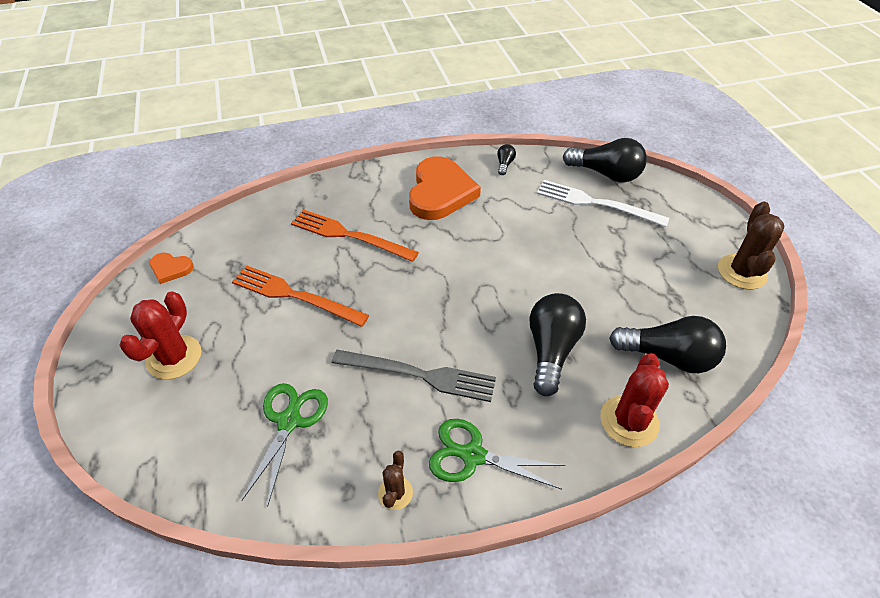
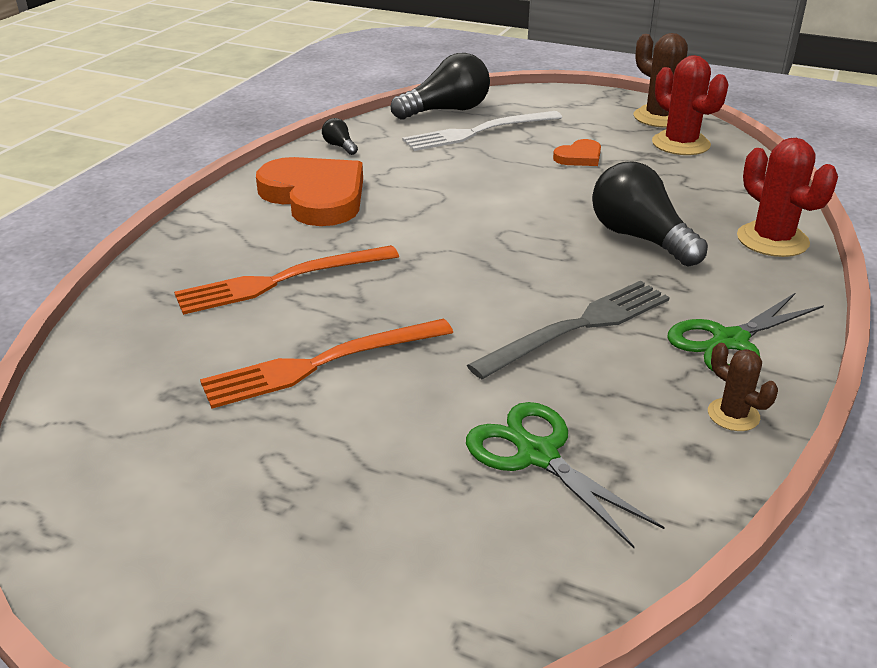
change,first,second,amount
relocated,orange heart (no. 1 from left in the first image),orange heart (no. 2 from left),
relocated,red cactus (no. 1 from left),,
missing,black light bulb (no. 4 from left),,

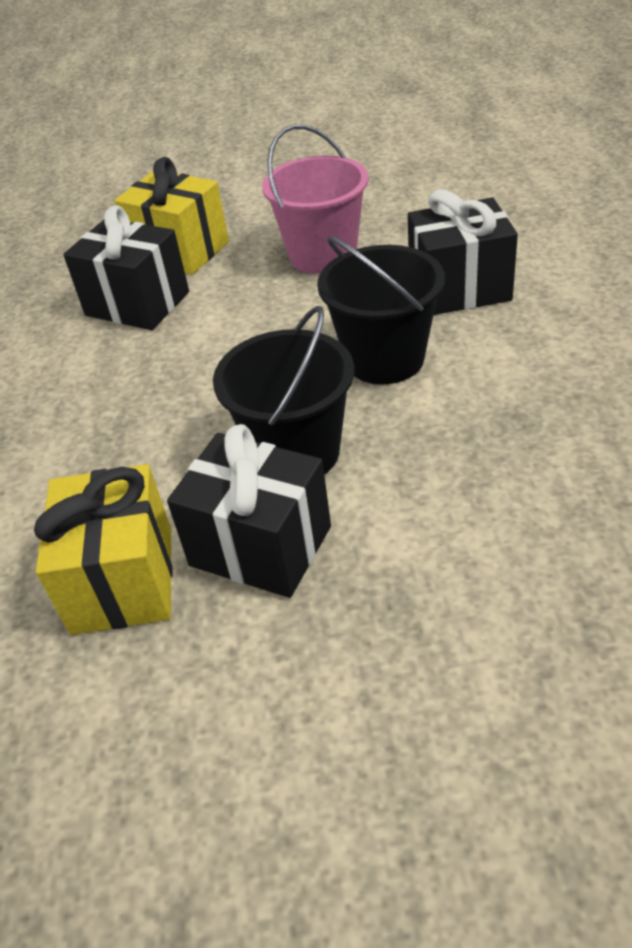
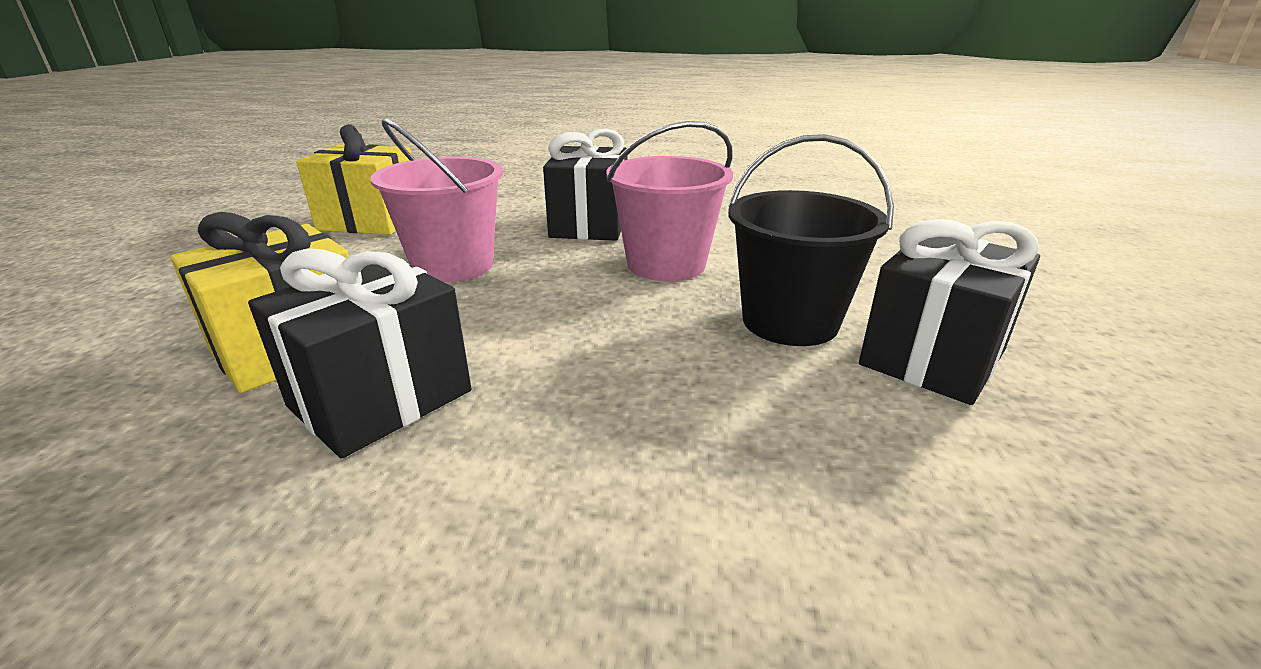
change,first,second,amount
relocated,yellow gift (no. 1 from left in the first image),yellow gift (no. 2 from left),
colour,black bucket (no. 2 from left),pink bucket (no. 2 from left),

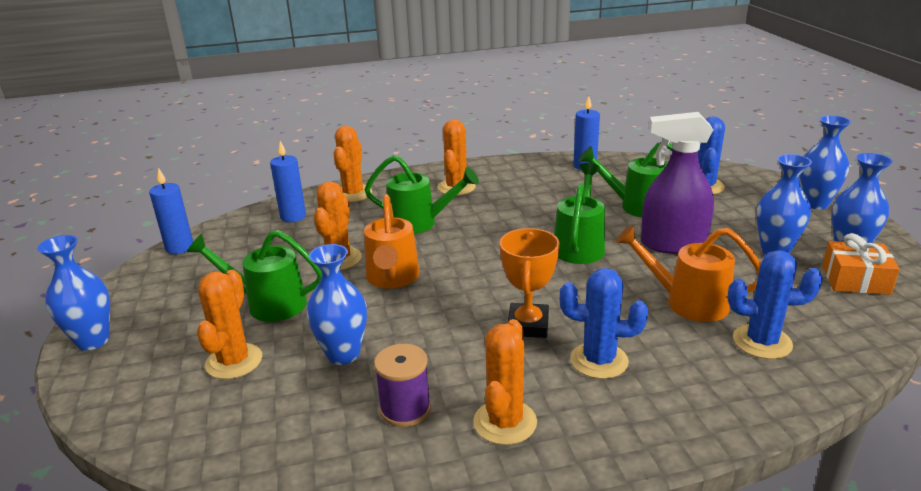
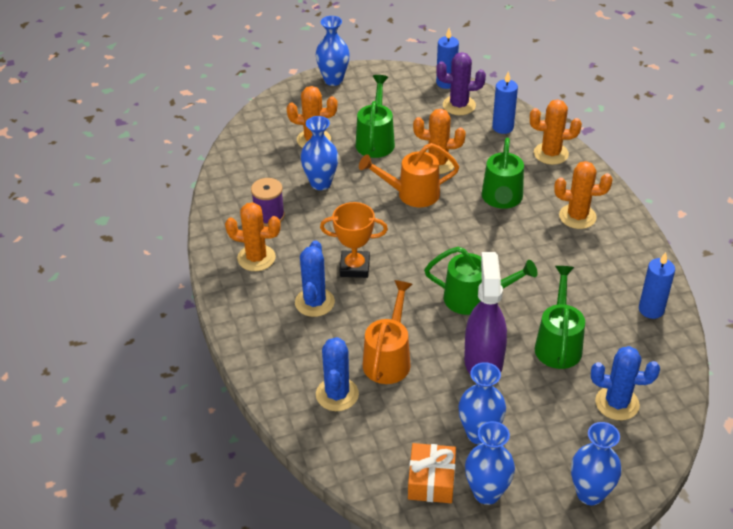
change,first,second,amount
appeared,,purple cactus,

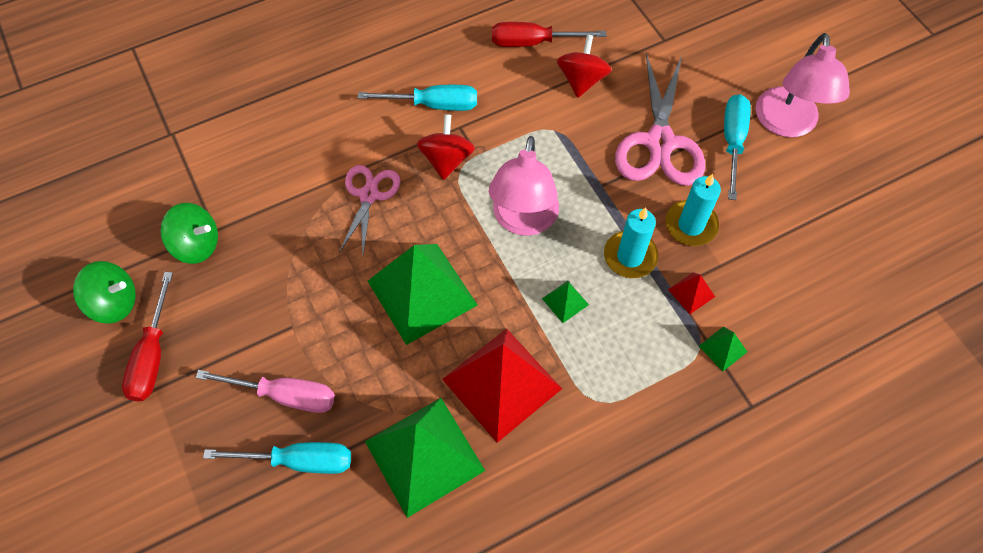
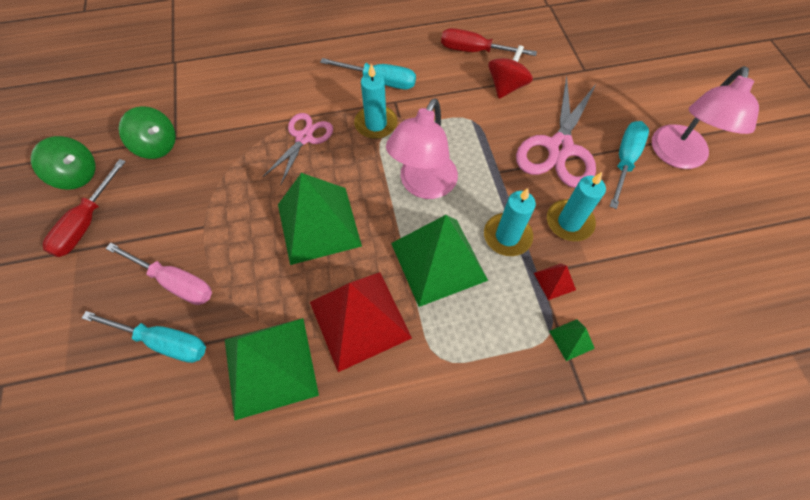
change,first,second,amount
exchanged,red spinning top (no. 1 from left),turquoise candle (no. 1 from left),
size,green pyramid (no. 3 from left),,x2.42

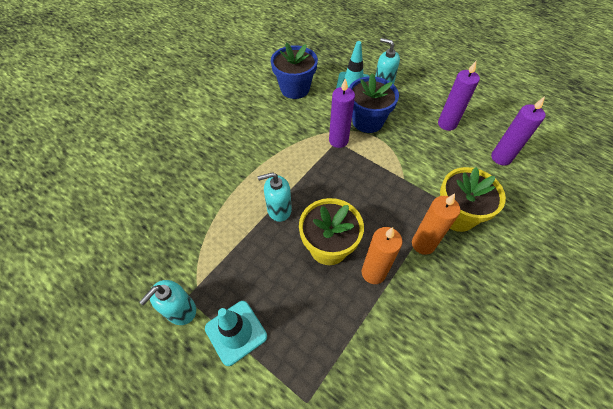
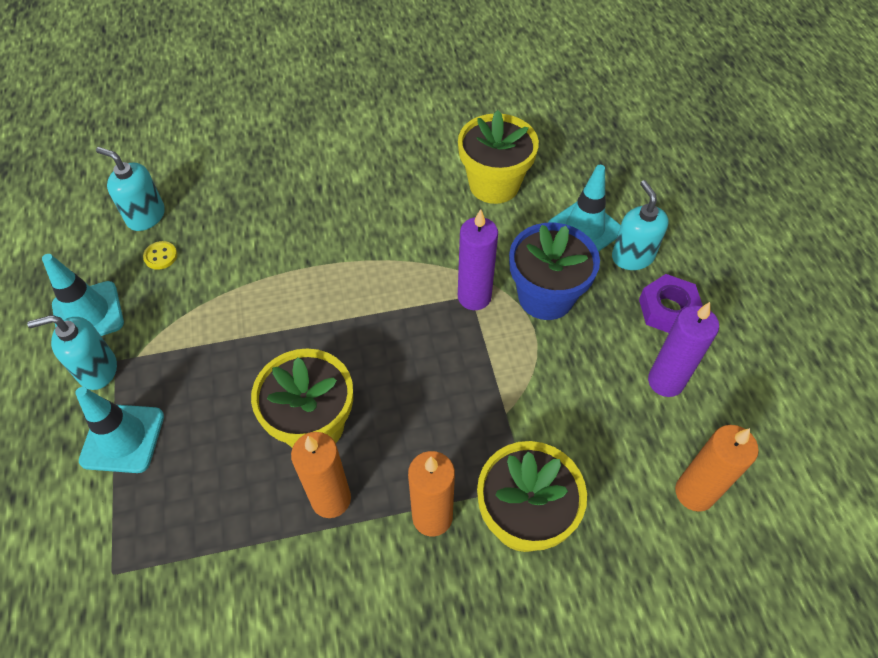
change,first,second,amount
appeared,,turquoise traffic cone (no. 1 from left),
relocated,turquoise soap dispenser (no. 2 from left),,
appeared,,yellow button,
colour,blue flower pot (no. 1 from left),yellow flower pot (no. 2 from left),
appeared,,purple nut,
colour,purple candle (no. 3 from left),orange candle (no. 3 from left),

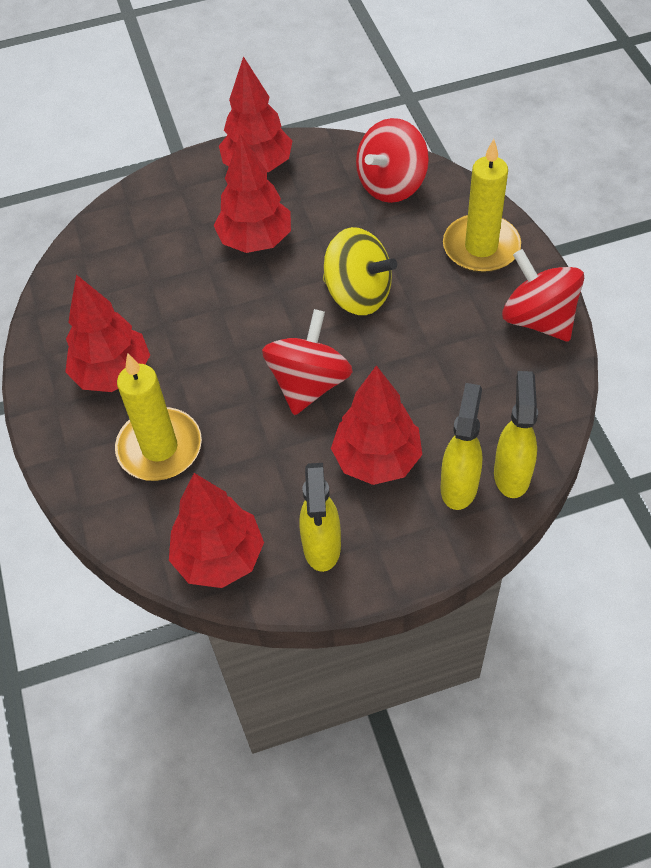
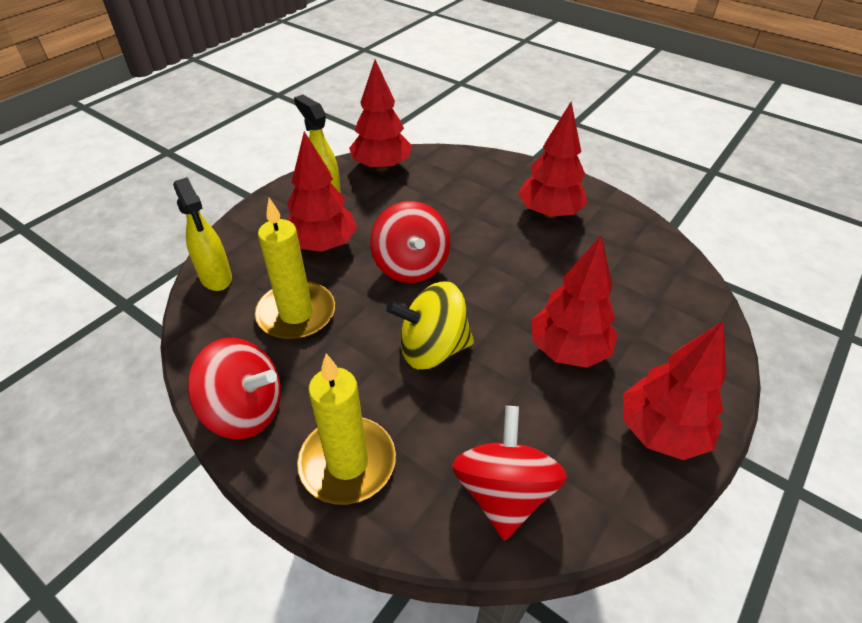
change,first,second,amount
relocated,yellow candle (no. 1 from left),,
missing,yellow spray bottle (no. 2 from left),,

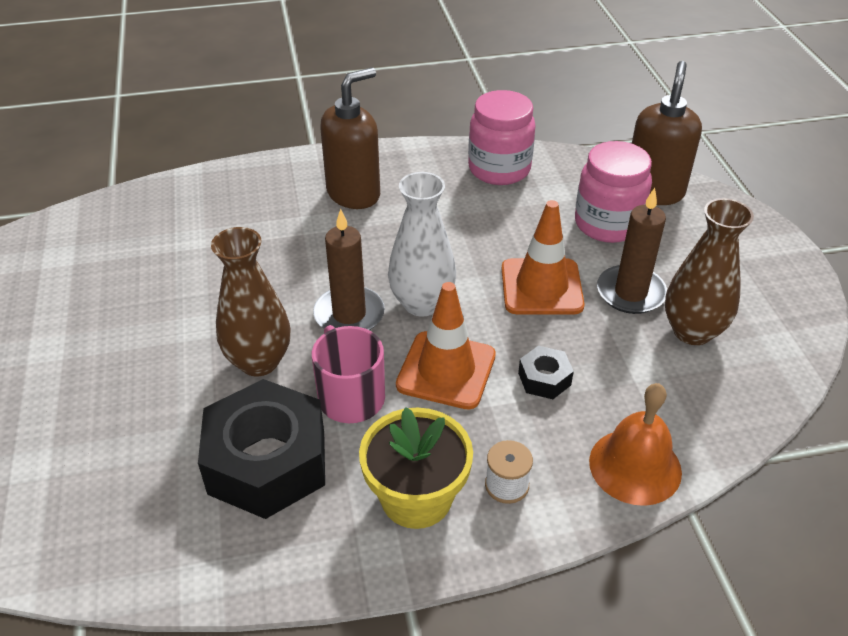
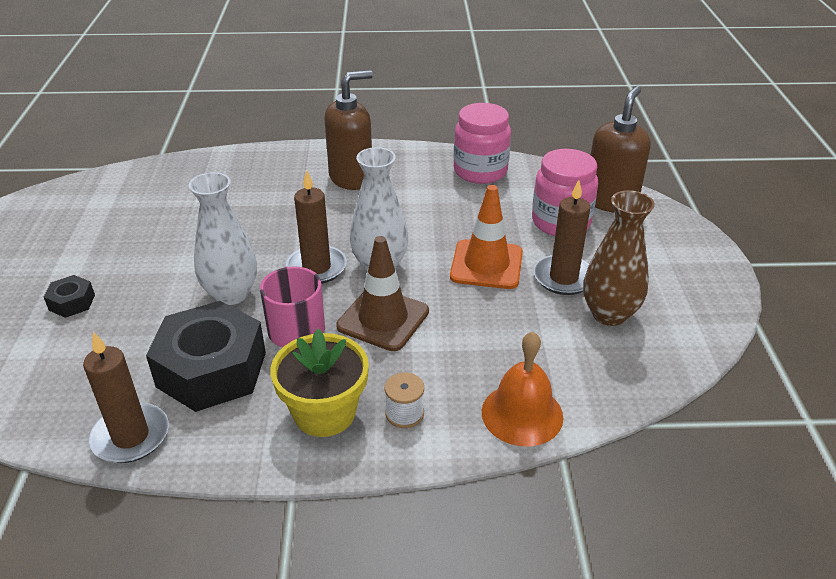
change,first,second,amount
relocated,black nut (no. 2 from left in the first image),black nut (no. 1 from left),
appeared,,brown candle (no. 1 from left),
colour,brown vase (no. 1 from left),white vase (no. 1 from left),
colour,orange traffic cone (no. 1 from left),brown traffic cone,

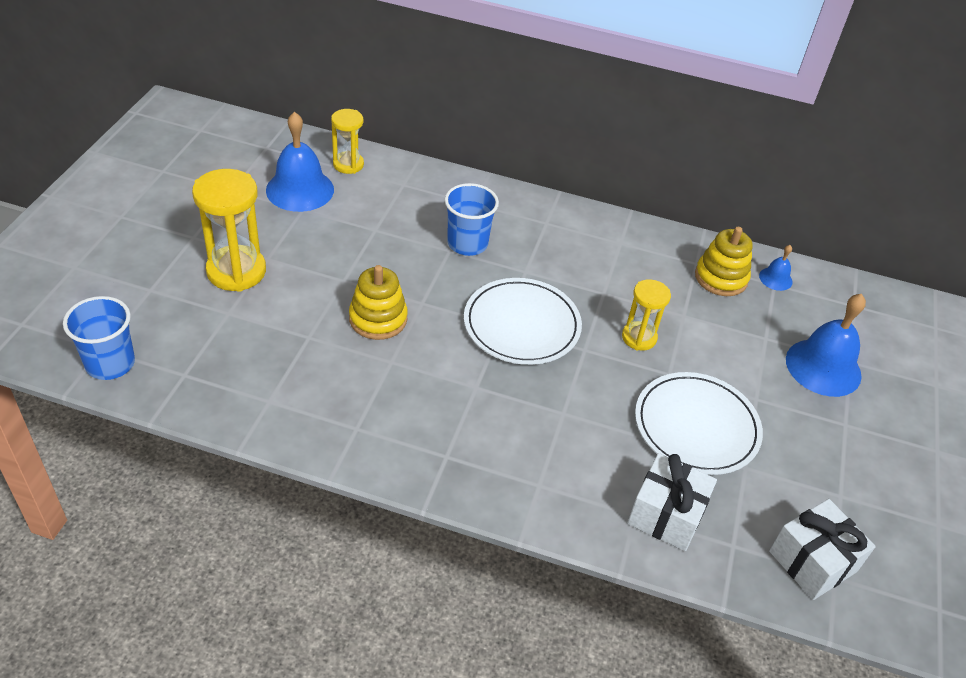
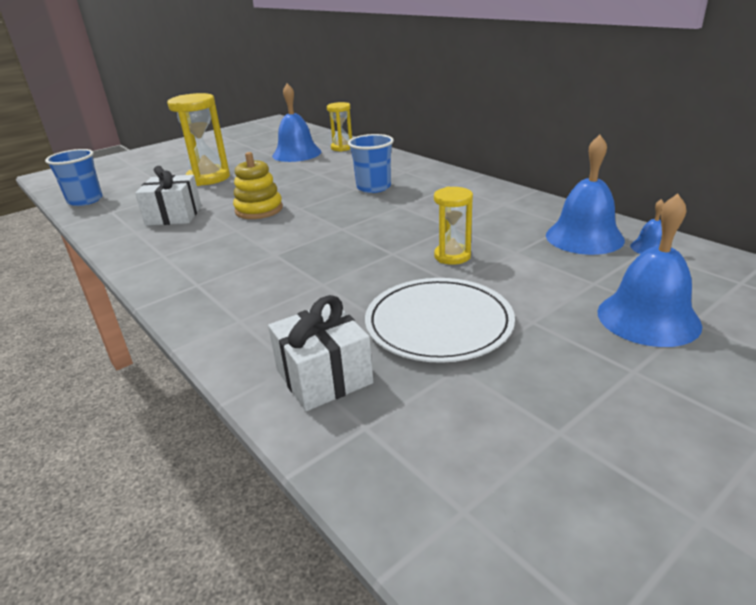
change,first,second,amount
relocated,white gift (no. 2 from left in the first image),white gift (no. 1 from left),
exchanged,yellow stacking toy (no. 2 from left),blue bell (no. 2 from left),
missing,white plate (no. 1 from left),,

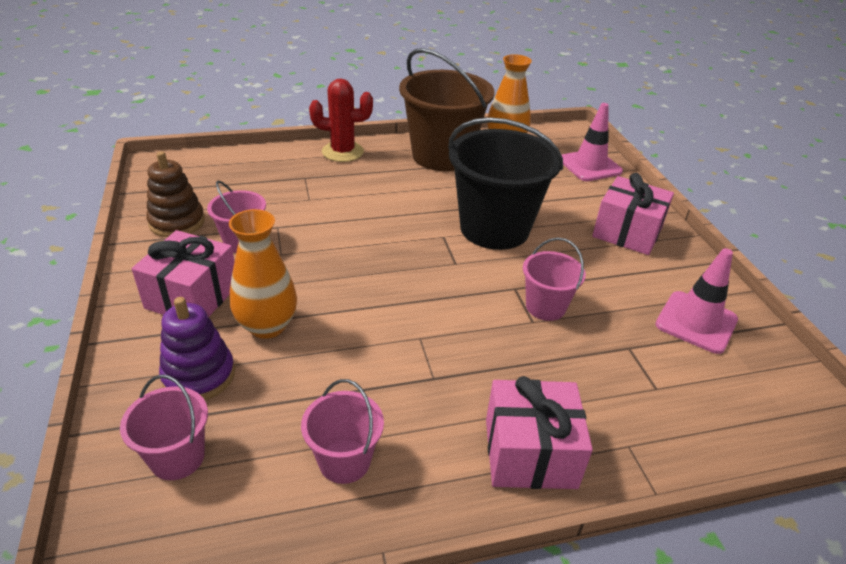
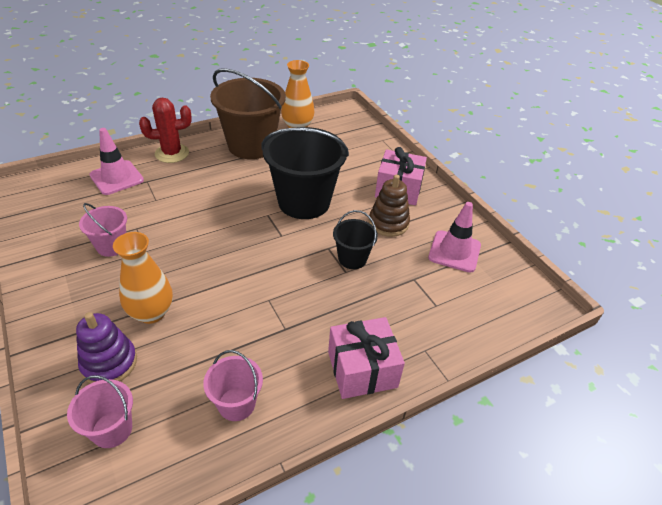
change,first,second,amount
relocated,pink traffic cone (no. 1 from left),,
colour,pink bucket (no. 4 from left),black bucket (no. 2 from left),
relocated,brown stacking toy,,
missing,pink gift (no. 1 from left),,

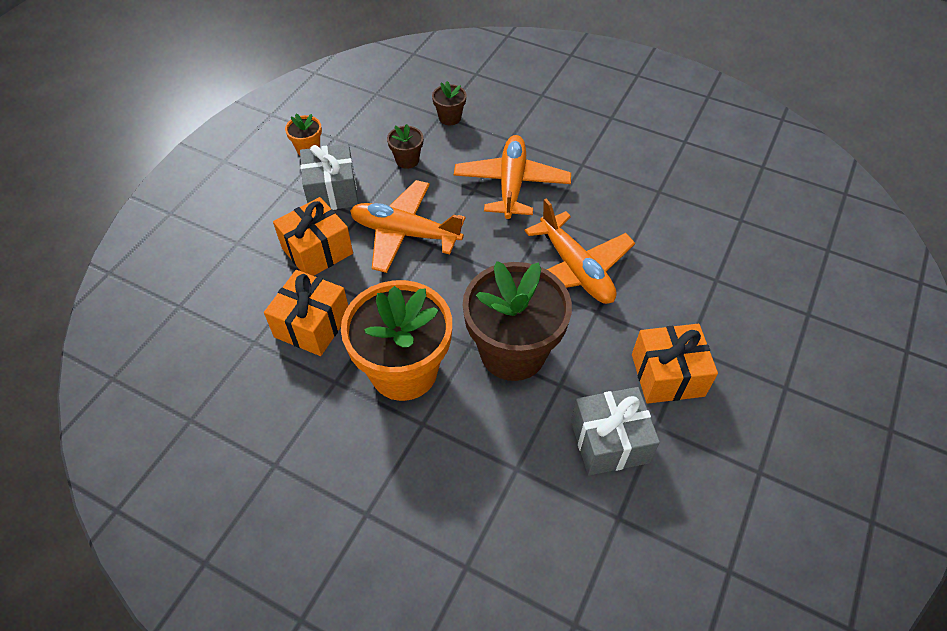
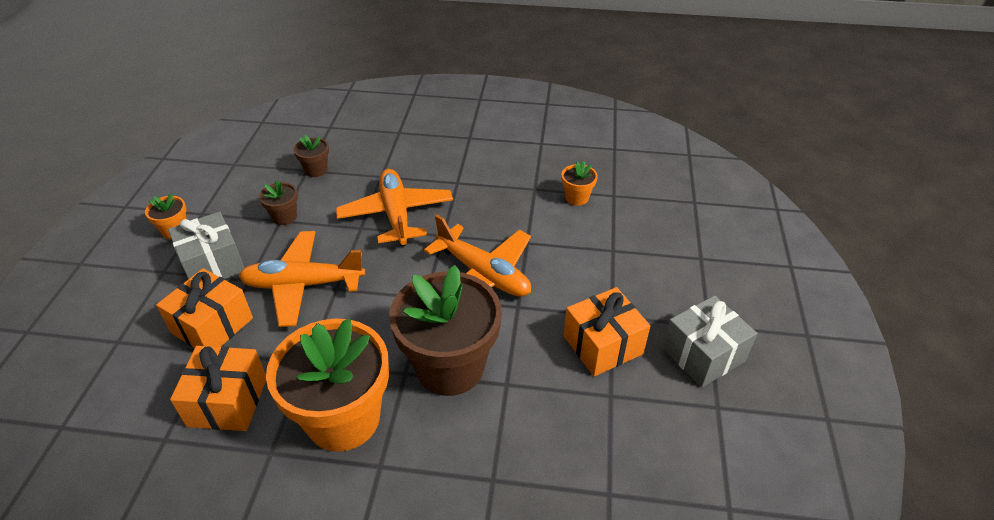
change,first,second,amount
appeared,,orange flower pot (no. 3 from left),
relocated,grey gift (no. 2 from left),,

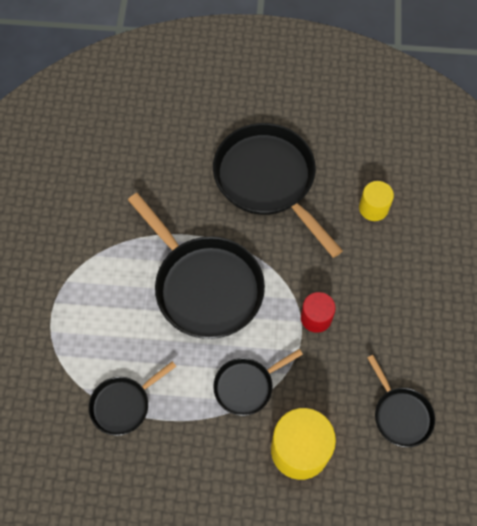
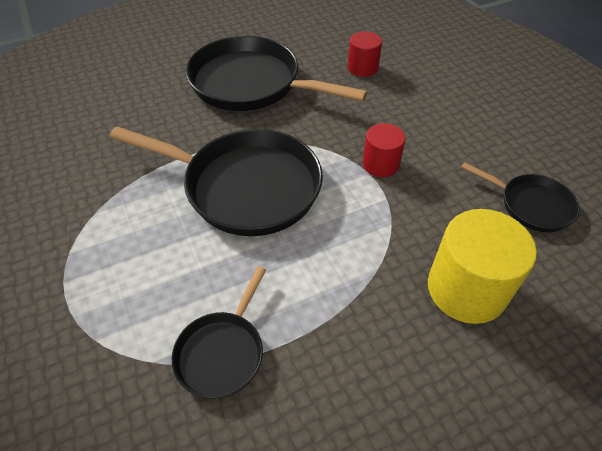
change,first,second,amount
colour,yellow cylinder (no. 2 from left),red cylinder (no. 1 from left),
missing,black pan (no. 3 from left),,

